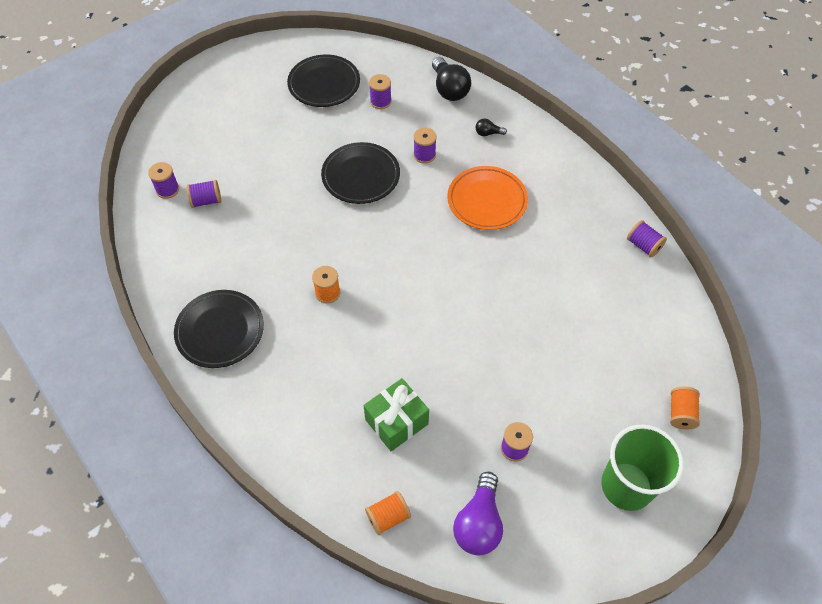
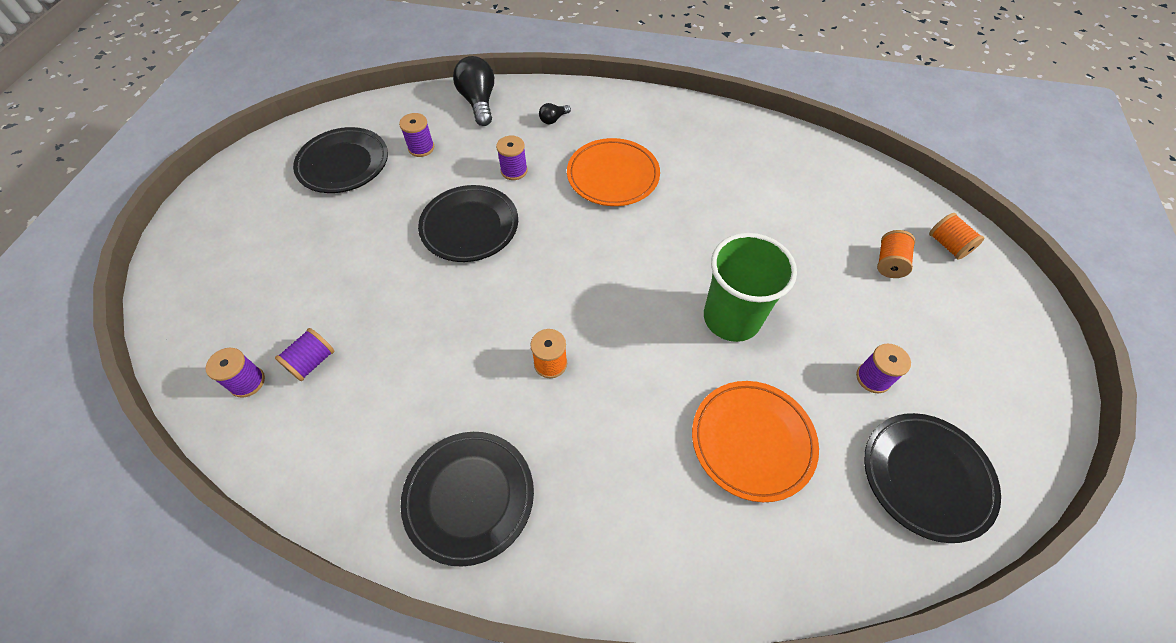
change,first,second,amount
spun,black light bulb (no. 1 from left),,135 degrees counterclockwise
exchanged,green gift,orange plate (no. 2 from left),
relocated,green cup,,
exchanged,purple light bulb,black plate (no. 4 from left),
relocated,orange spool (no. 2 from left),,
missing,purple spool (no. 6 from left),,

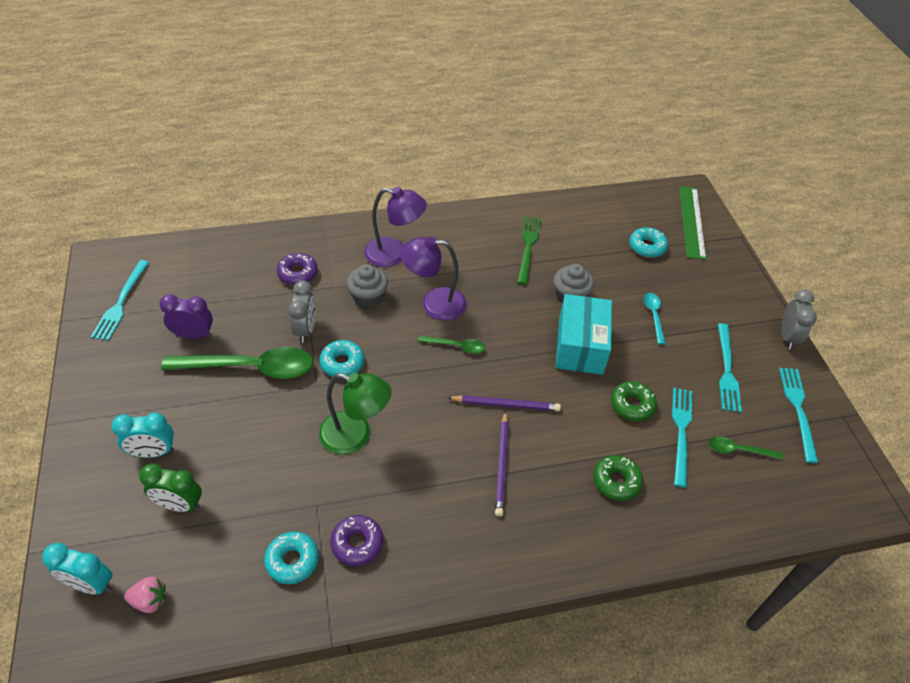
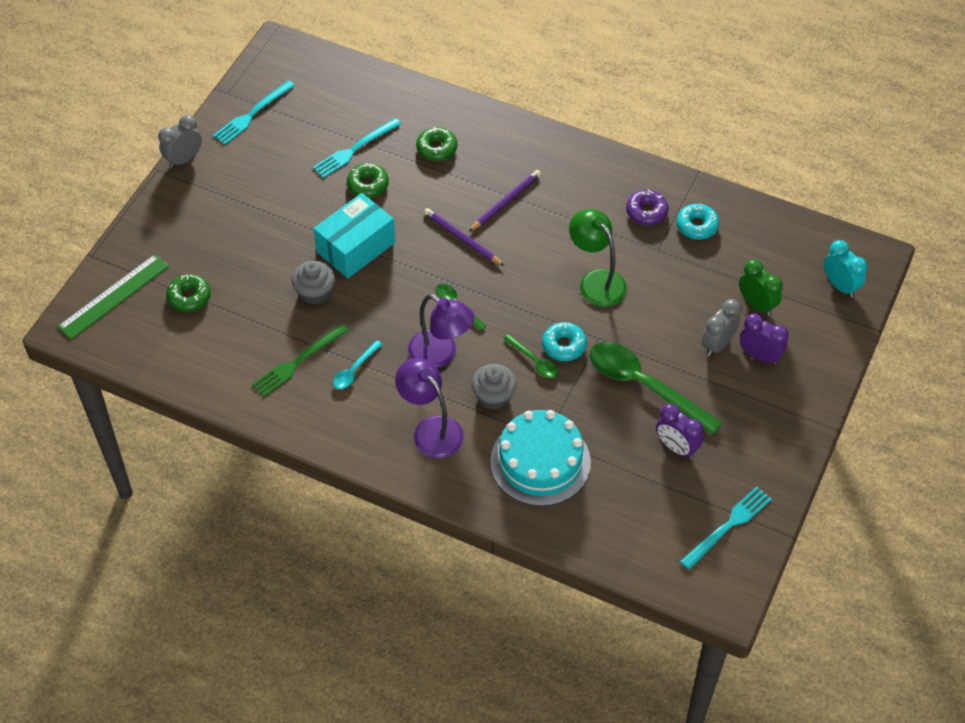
change,first,second,amount
colour,turquoise donut (no. 3 from left),green donut (no. 1 from left),
relocated,turquoise spoon,,
exchanged,purple donut (no. 1 from left),turquoise cake,
relocated,green spoon (no. 3 from left in the first image),green spoon (no. 2 from left),
relocated,grey clock (no. 1 from left in the first image),grey clock (no. 2 from left),
colour,turquoise clock (no. 2 from left),purple clock (no. 2 from left),
missing,pink strawberry,,
missing,turquoise fork (no. 3 from left),,

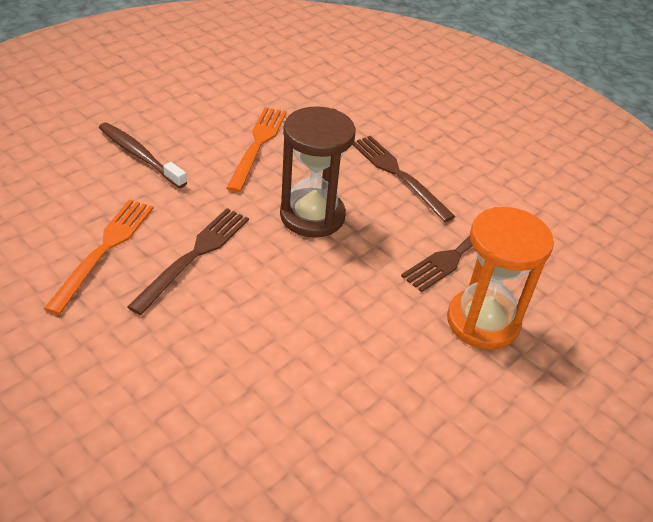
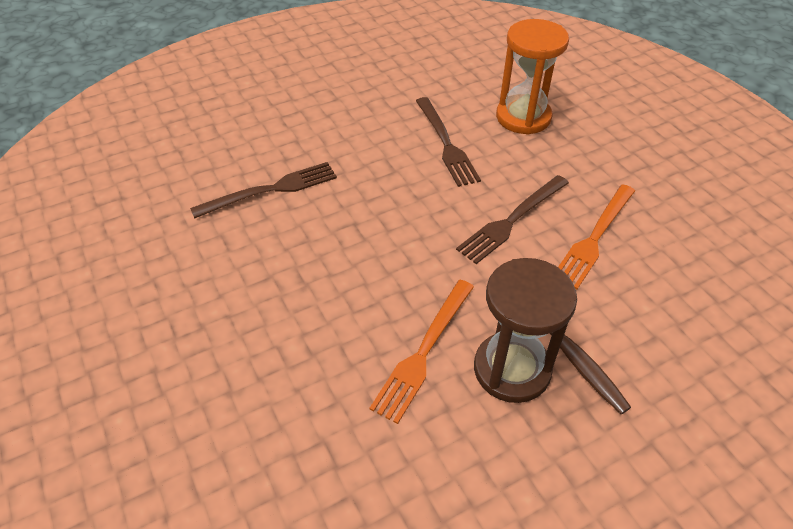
change,first,second,amount
relocated,brown fork (no. 2 from left),,
relocated,brown hourglass,,
relocated,orange hourglass,,

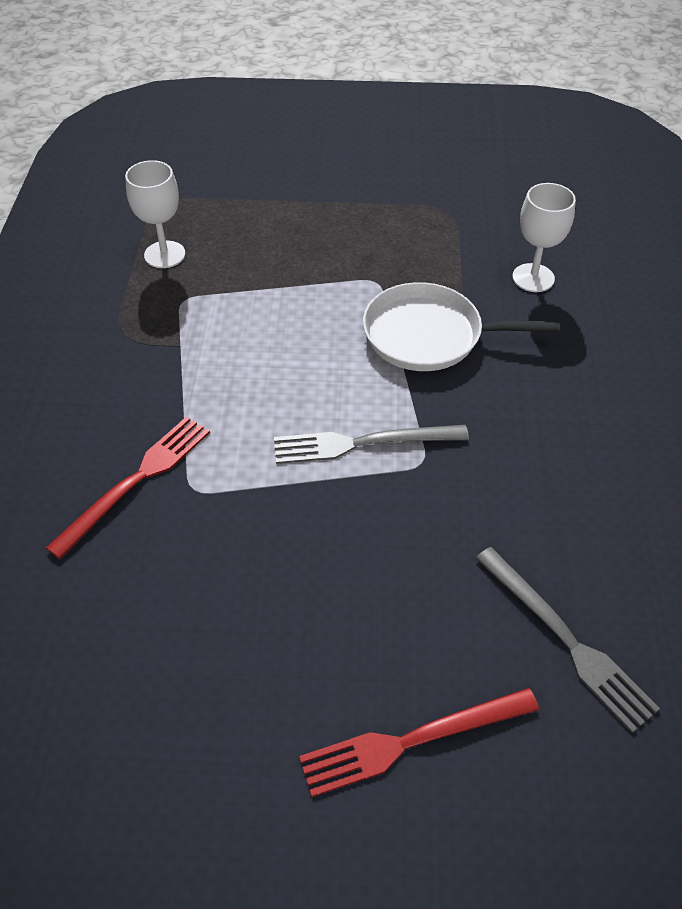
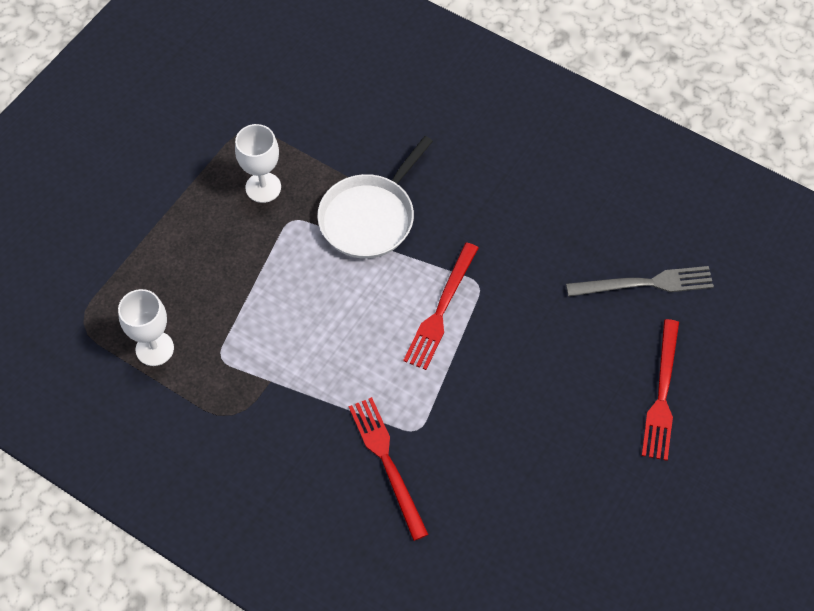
change,first,second,amount
relocated,white goblet (no. 2 from left),,
colour,grey fork (no. 1 from left),red fork (no. 2 from left),

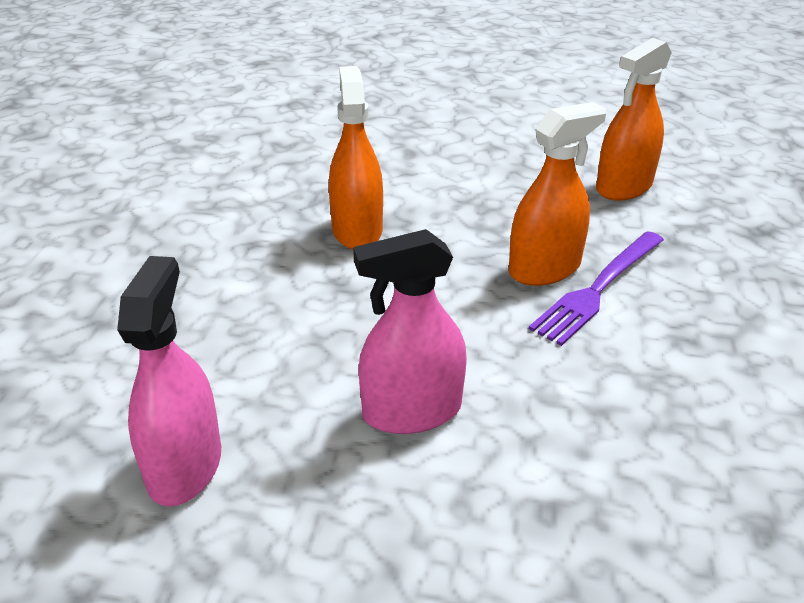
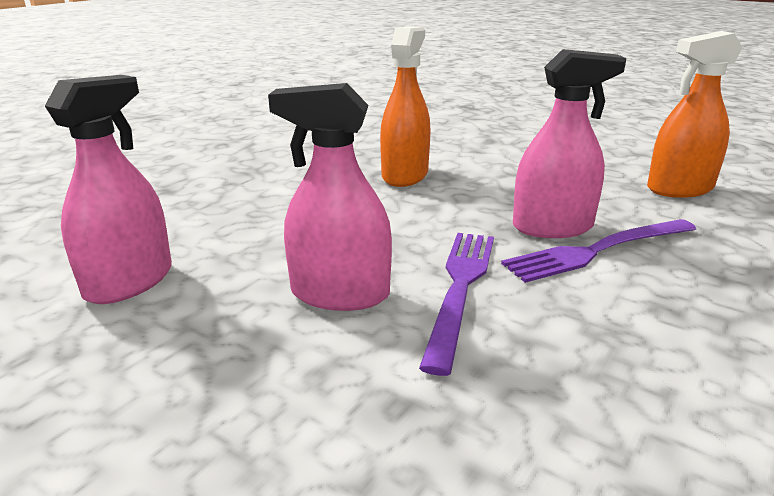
change,first,second,amount
appeared,,purple fork (no. 1 from left),
colour,orange spray bottle (no. 2 from left),pink spray bottle (no. 3 from left),

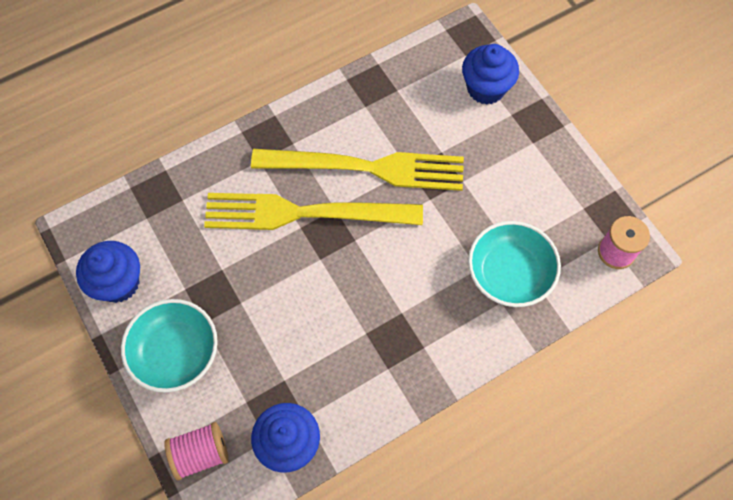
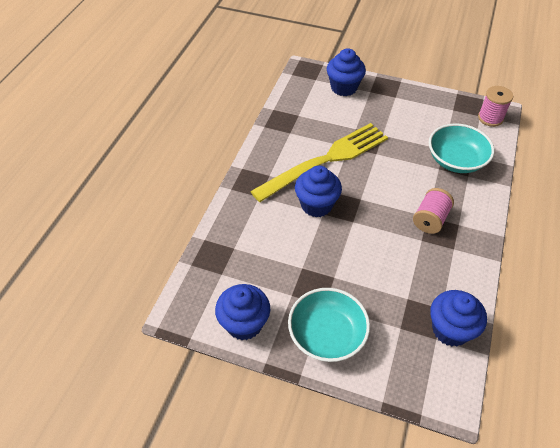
change,first,second,amount
exchanged,yellow fork (no. 1 from left),blue cupcake (no. 2 from left),
relocated,pink spool (no. 1 from left),,

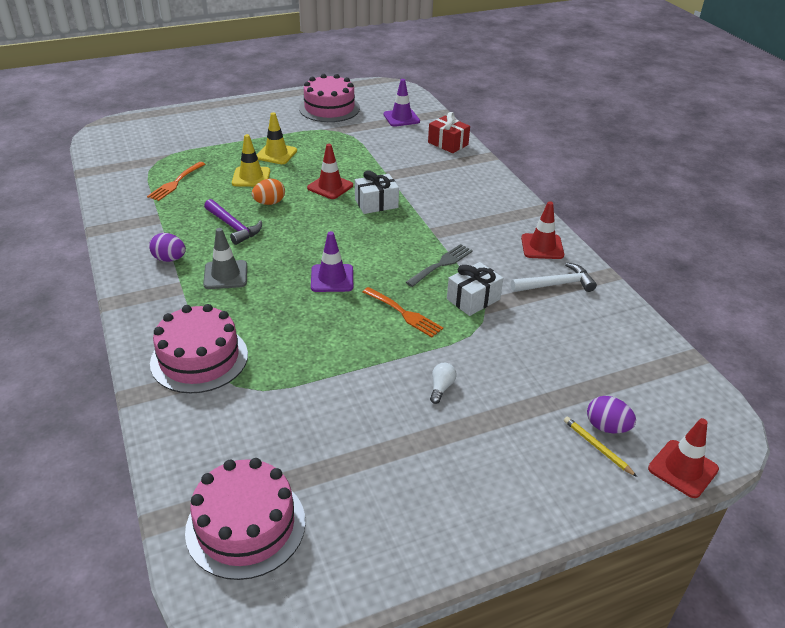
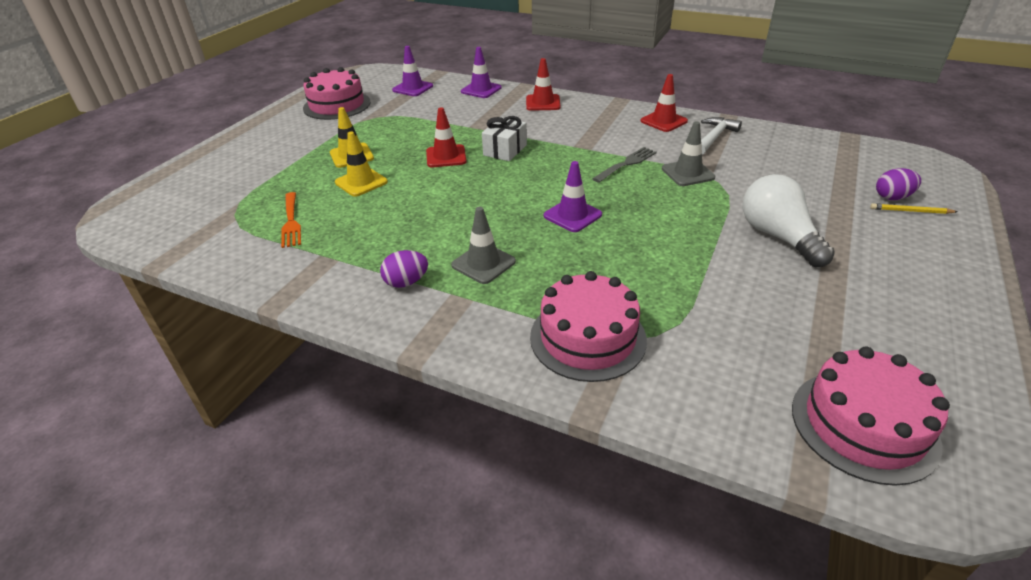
change,first,second,amount
exchanged,red gift,purple traffic cone (no. 2 from left),
relocated,red traffic cone (no. 3 from left in the first image),red traffic cone (no. 2 from left),
spun,grey fork,,45 degrees clockwise
exchanged,white gift (no. 2 from left),grey traffic cone (no. 2 from left),
size,white light bulb,,x2.45
missing,purple hammer,,
missing,orange egg,,
missing,orange fork (no. 2 from left),,

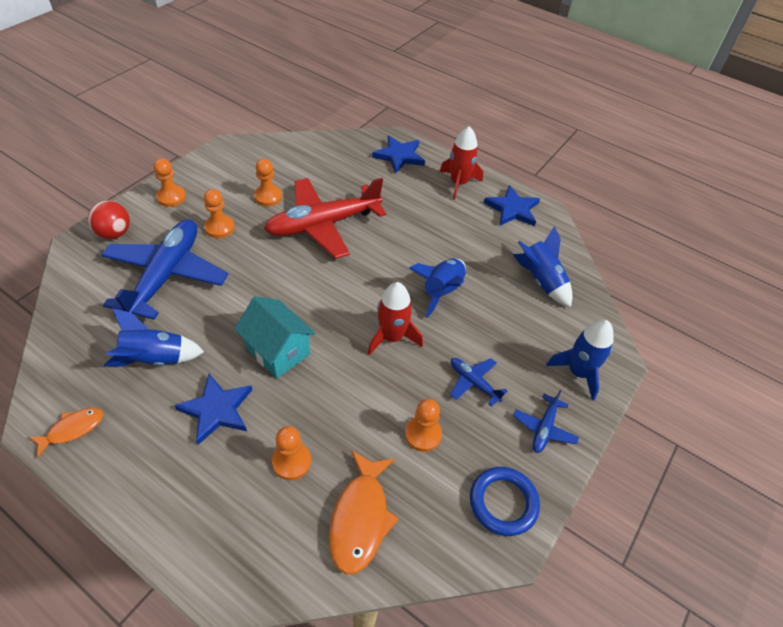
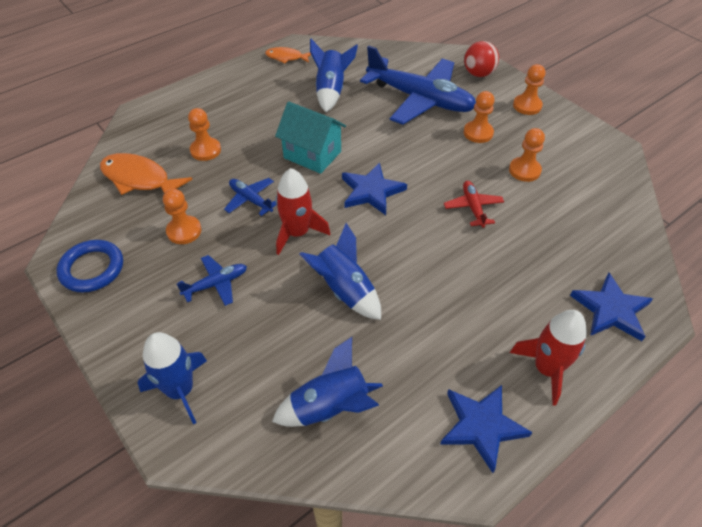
change,first,second,amount
relocated,blue plane (no. 3 from left in the first image),blue plane (no. 2 from left),
spun,orange fish (no. 1 from left in the first image),orange fish (no. 2 from left),120 degrees clockwise
spun,turquoise house,,60 degrees clockwise
relocated,blue star (no. 1 from left),,
size,red plane,,x0.45

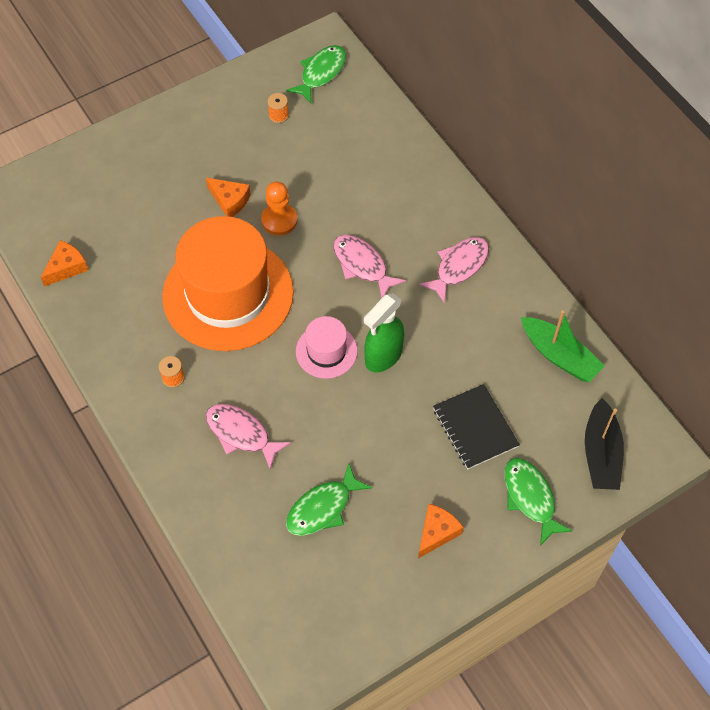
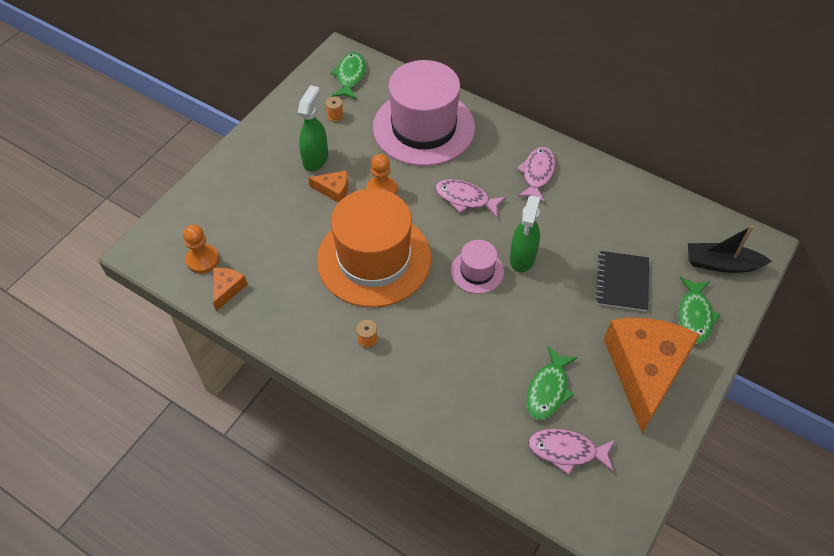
change,first,second,amount
appeared,,orange pawn (no. 1 from left),
appeared,,green spray bottle (no. 1 from left),
appeared,,pink hat (no. 1 from left),
relocated,pink fish (no. 1 from left in the first image),pink fish (no. 3 from left),
spun,black notebook,,60 degrees clockwise
size,orange cheese (no. 3 from left),,x2.38
spun,green fish (no. 3 from left),,120 degrees counterclockwise
spun,black boat,,120 degrees clockwise
missing,green boat,,

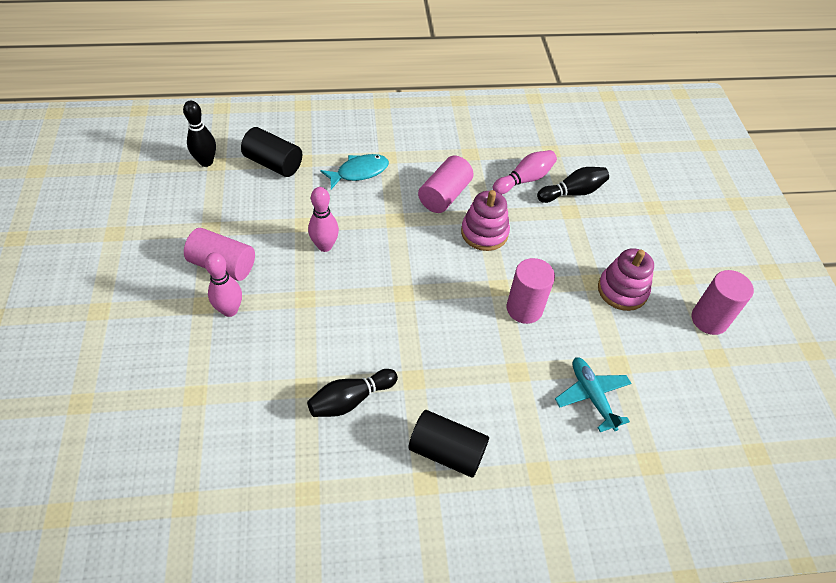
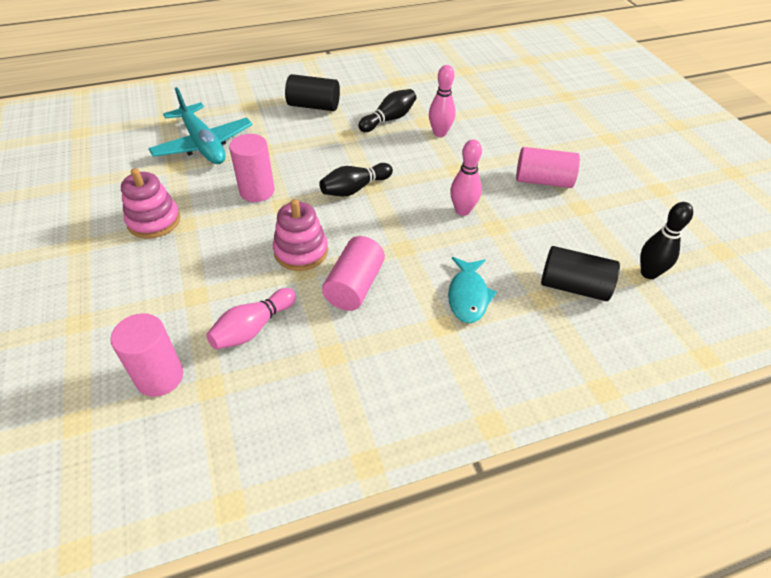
change,first,second,amount
relocated,pink cylinder (no. 4 from left in the first image),pink cylinder (no. 1 from left),
size,turquoise plane,,x1.57
relocated,black bowling pin (no. 3 from left in the first image),black bowling pin (no. 1 from left),
relocated,pink bowling pin (no. 1 from left in the first image),pink bowling pin (no. 2 from left),
spun,turquoise fish,,45 degrees counterclockwise

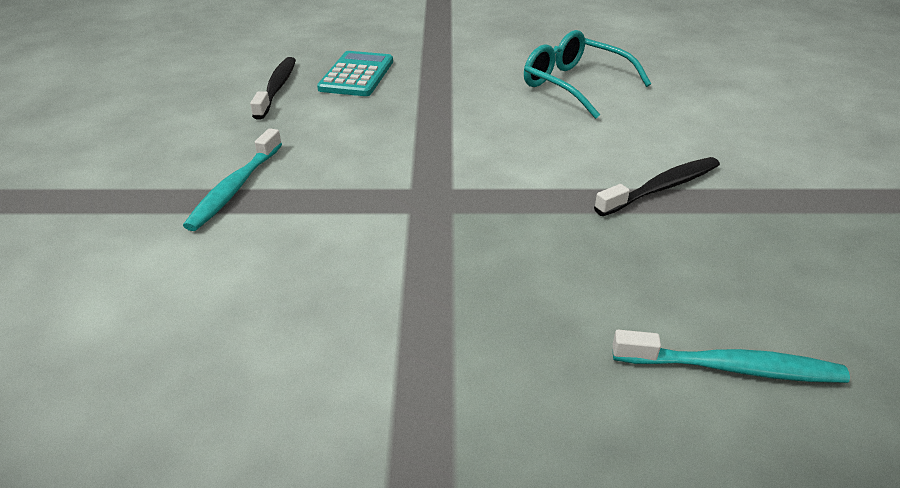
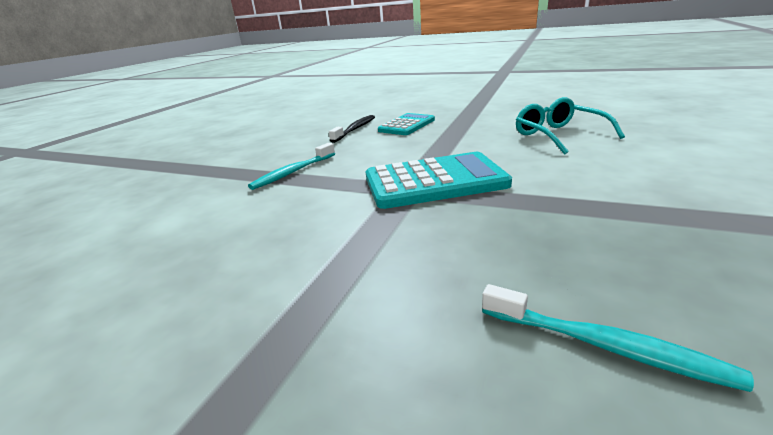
change,first,second,amount
appeared,,turquoise calculator (no. 2 from left),
missing,black toothbrush (no. 2 from left),,

